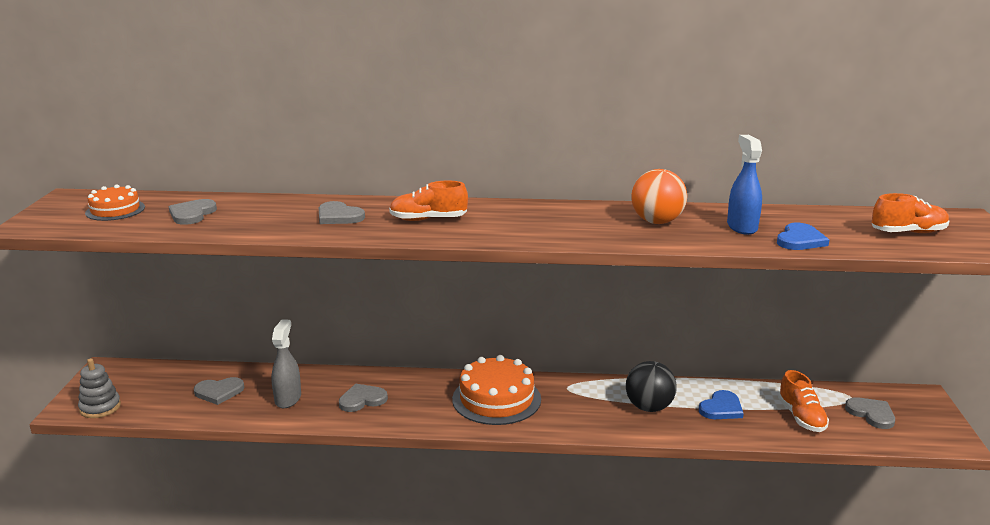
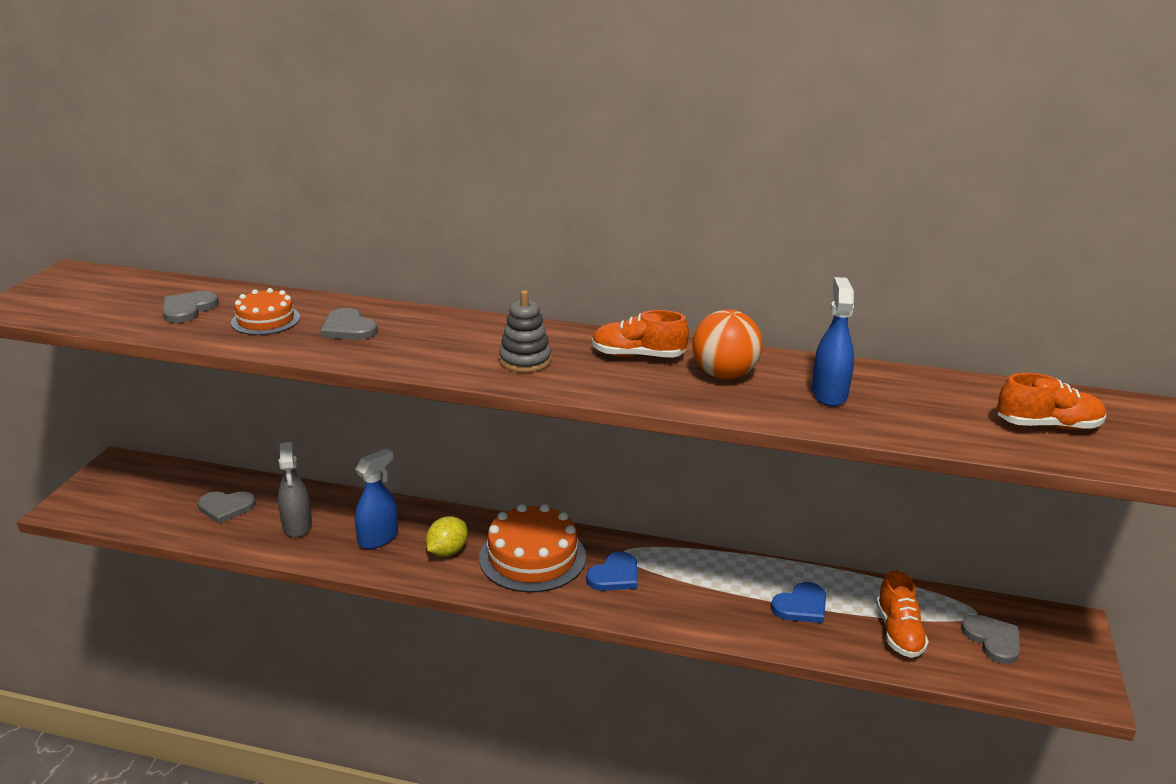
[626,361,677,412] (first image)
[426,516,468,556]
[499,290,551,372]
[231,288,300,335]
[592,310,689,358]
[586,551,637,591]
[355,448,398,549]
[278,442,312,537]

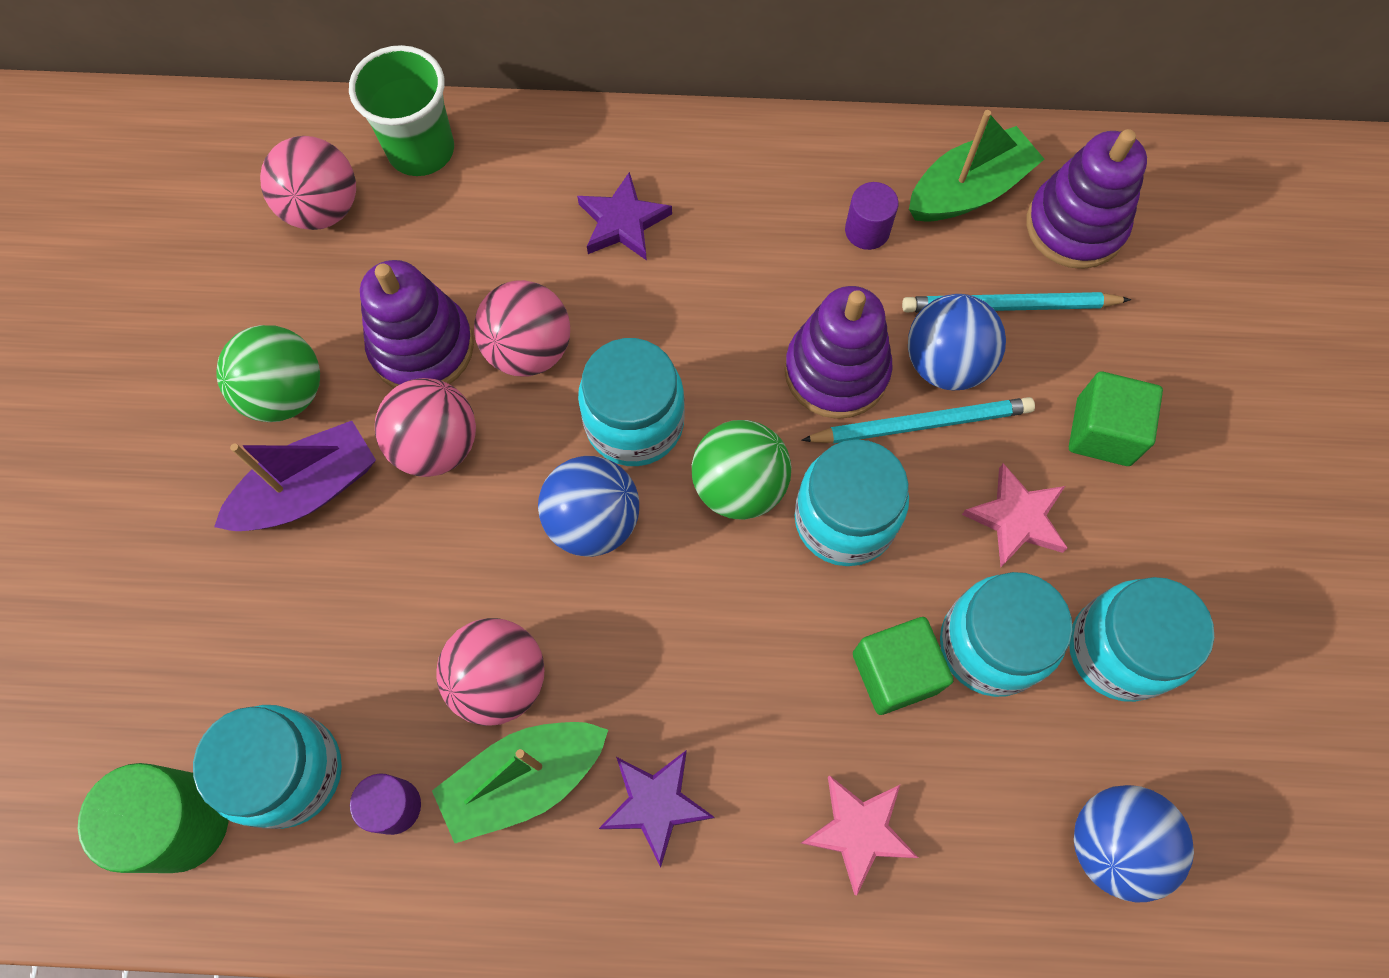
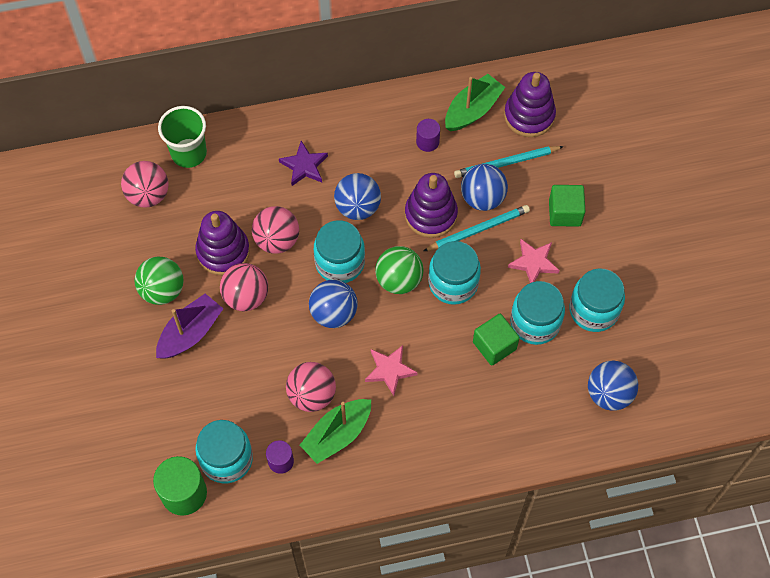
[599,751,715,867] (first image)
[334,173,381,220]
[365,345,418,396]

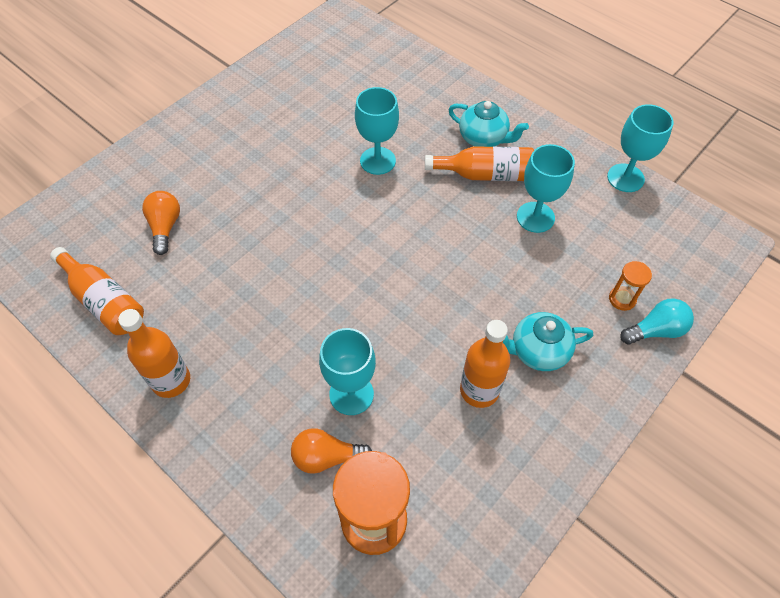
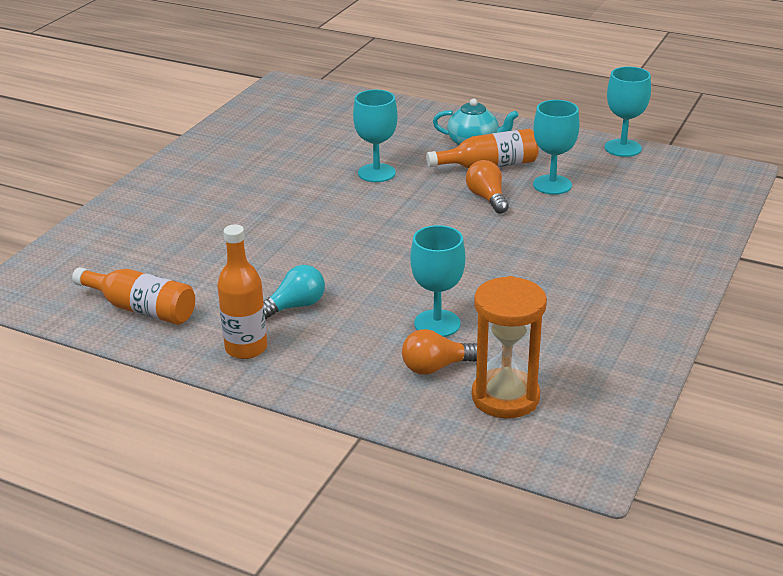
[460,320,510,408] (first image)
[503,312,593,371] (first image)
[609,261,652,311] (first image)
[466,160,509,214]
[264,265,325,320]

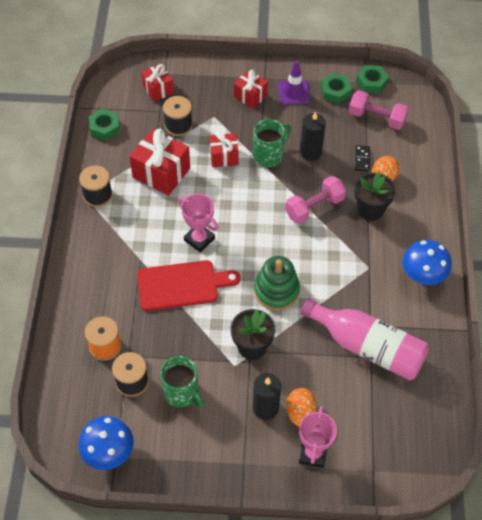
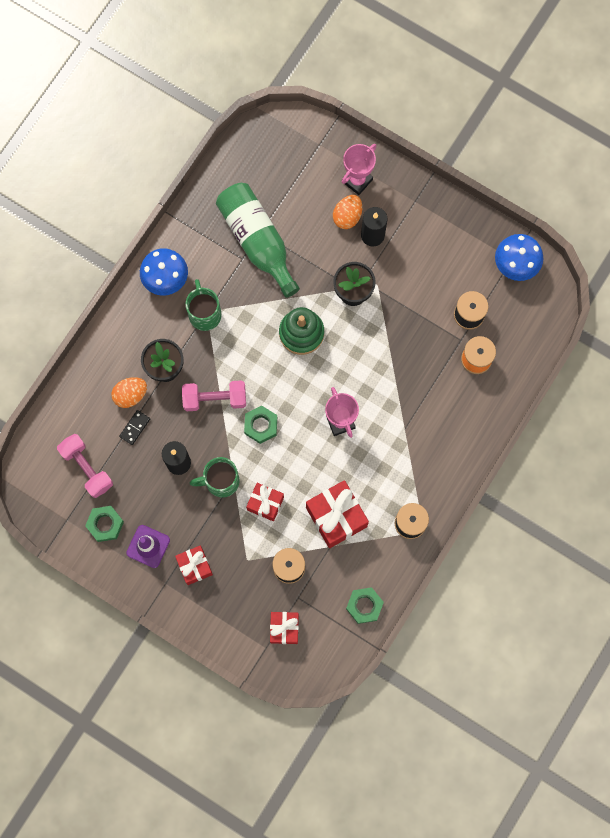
[137,260,241,311] (first image)
[186,279,222,331]
[244,405,277,444]
[216,183,300,298]

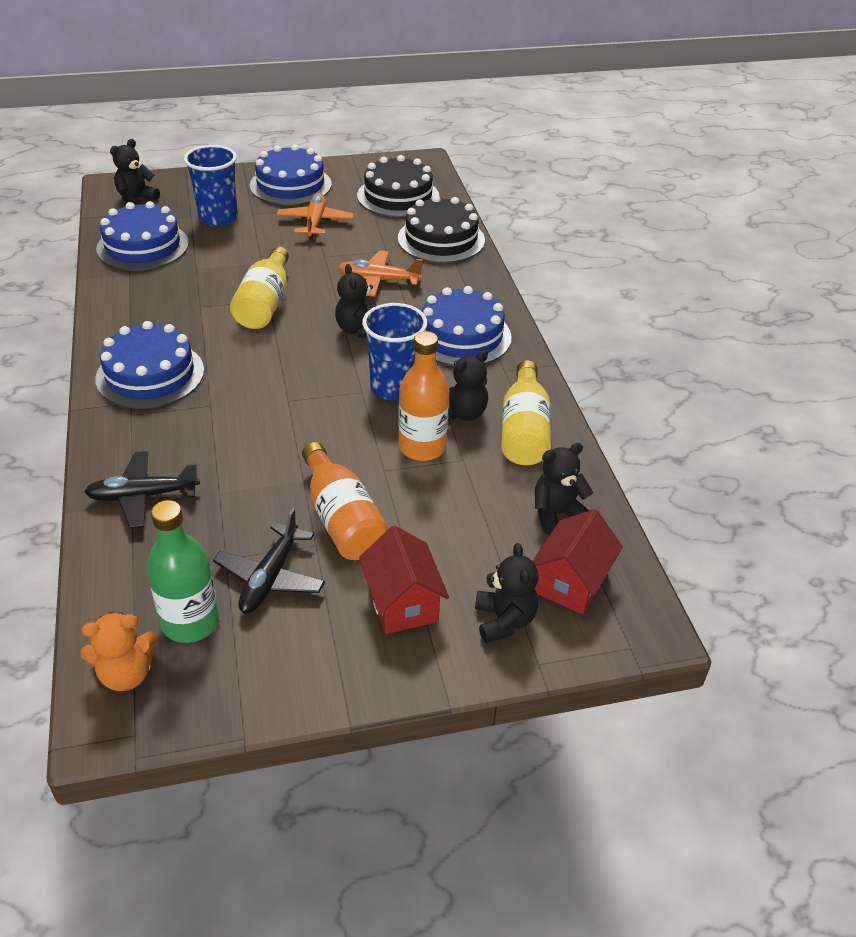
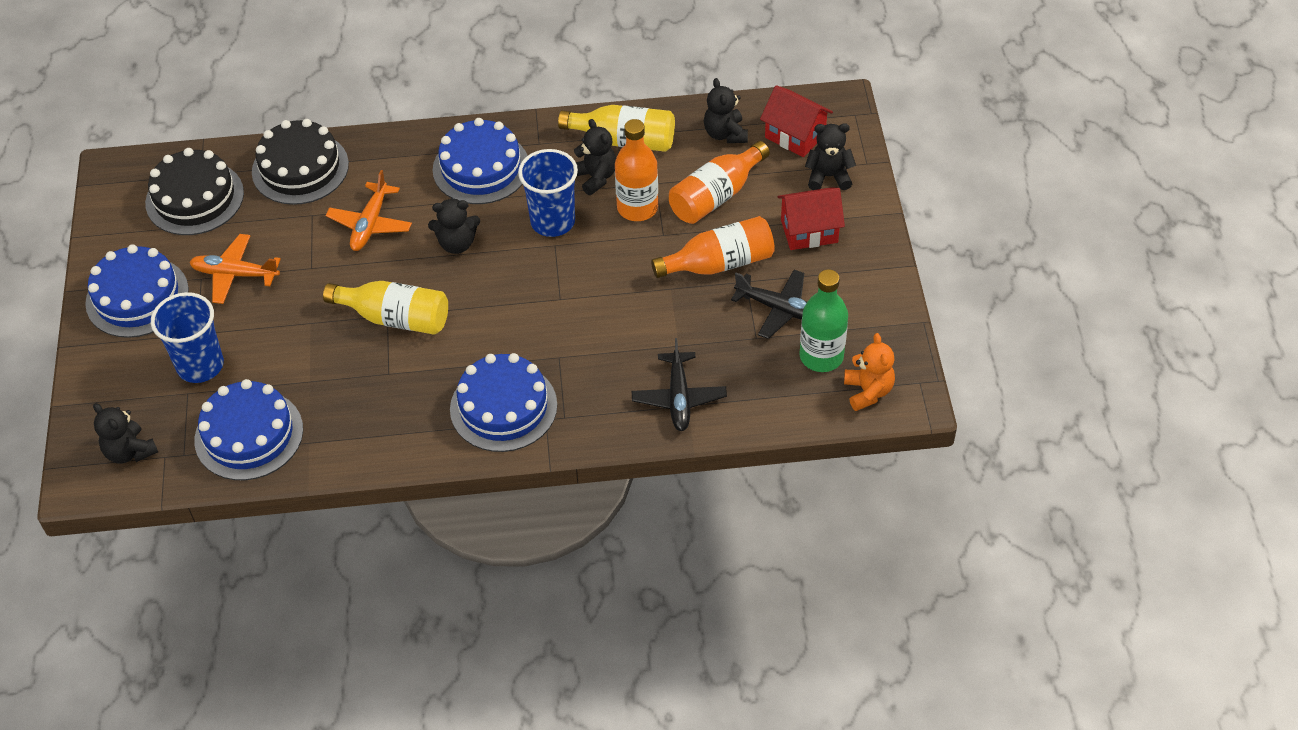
[669,141,770,224]

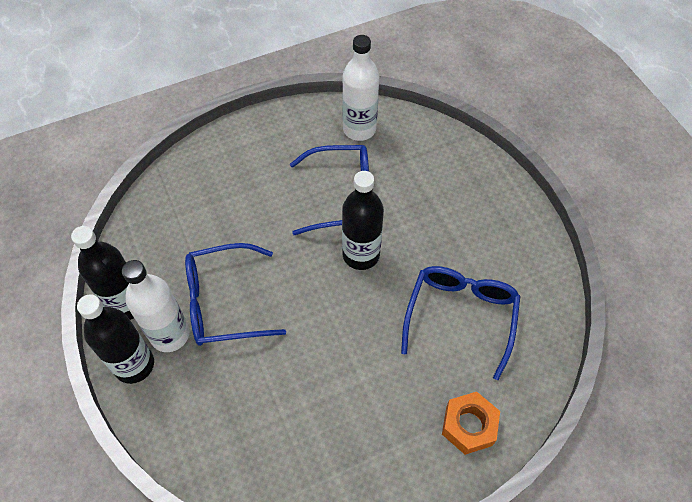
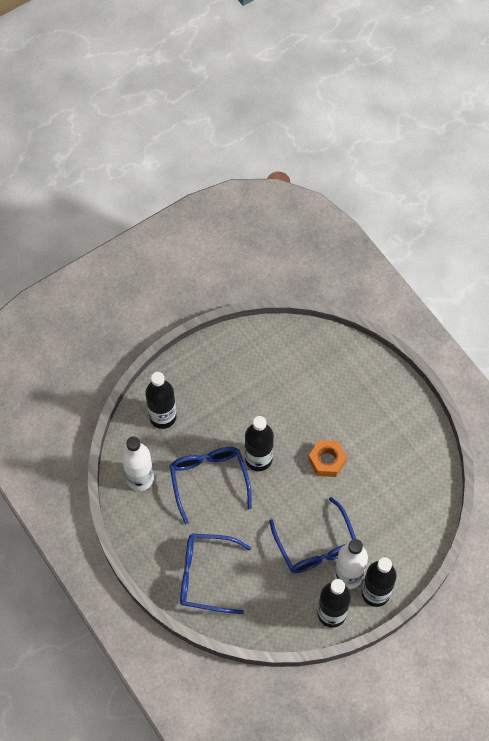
[146,372,177,429]
[180,534,251,614]
[308,440,347,477]

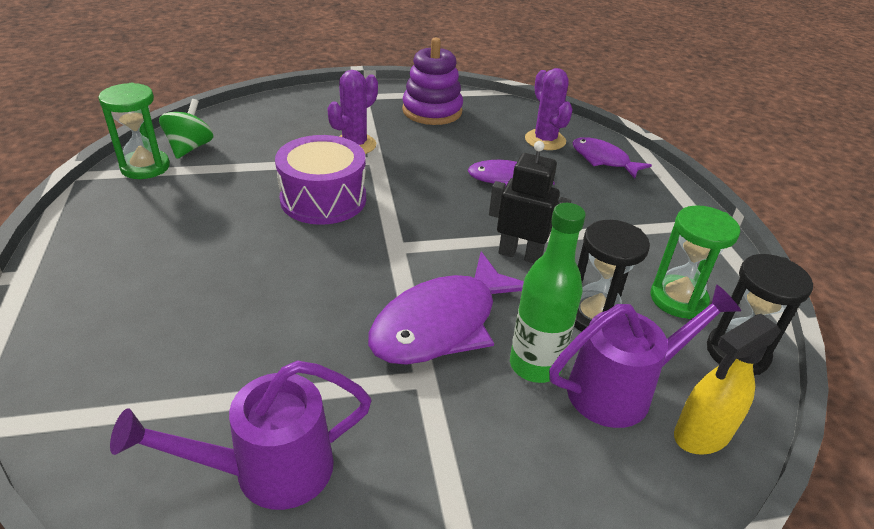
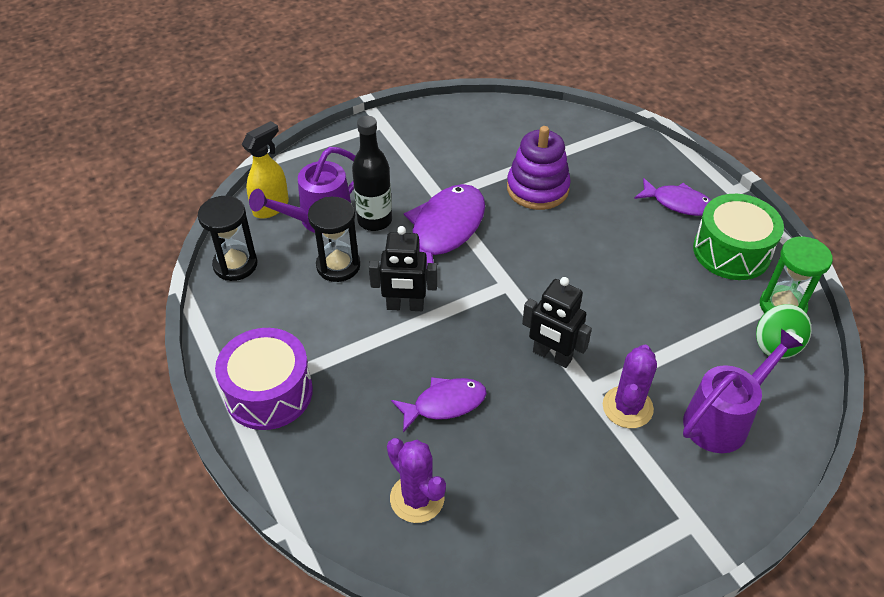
[651,205,740,319] (first image)
[522,277,592,368]
[693,194,784,280]
[683,329,803,453]
[215,328,313,430]
[507,126,571,210]
[634,178,711,216]
[352,116,392,231]

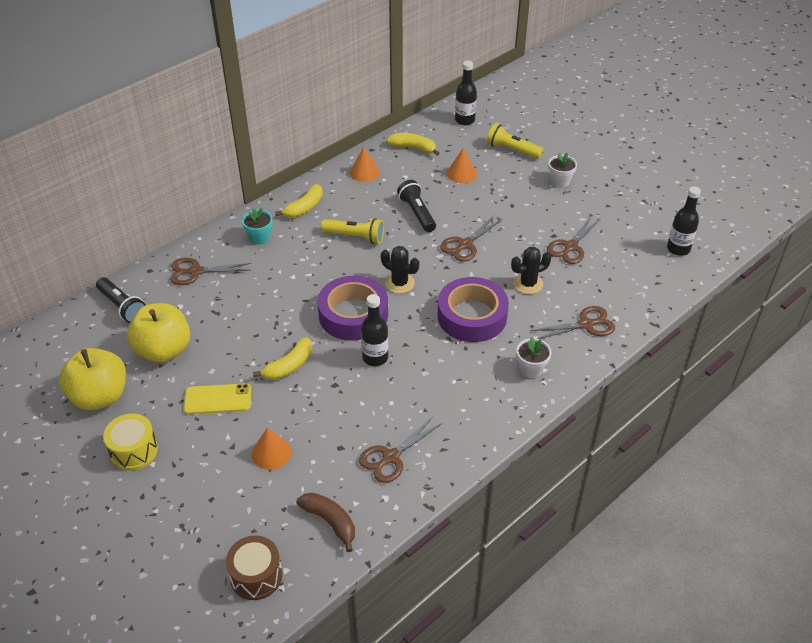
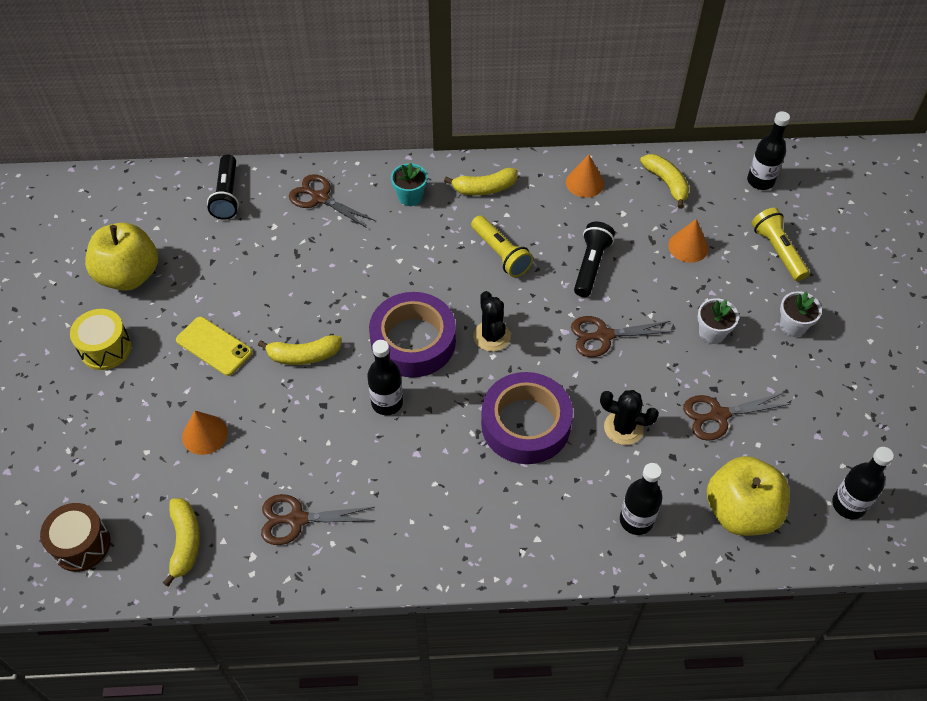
[707,456,790,536]
[697,298,739,344]
[620,463,662,535]
[163,498,200,587]

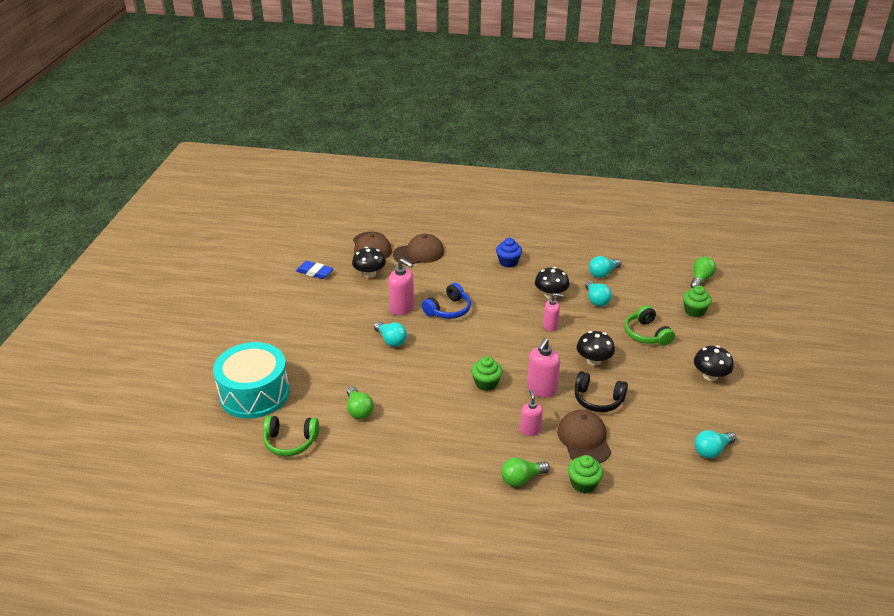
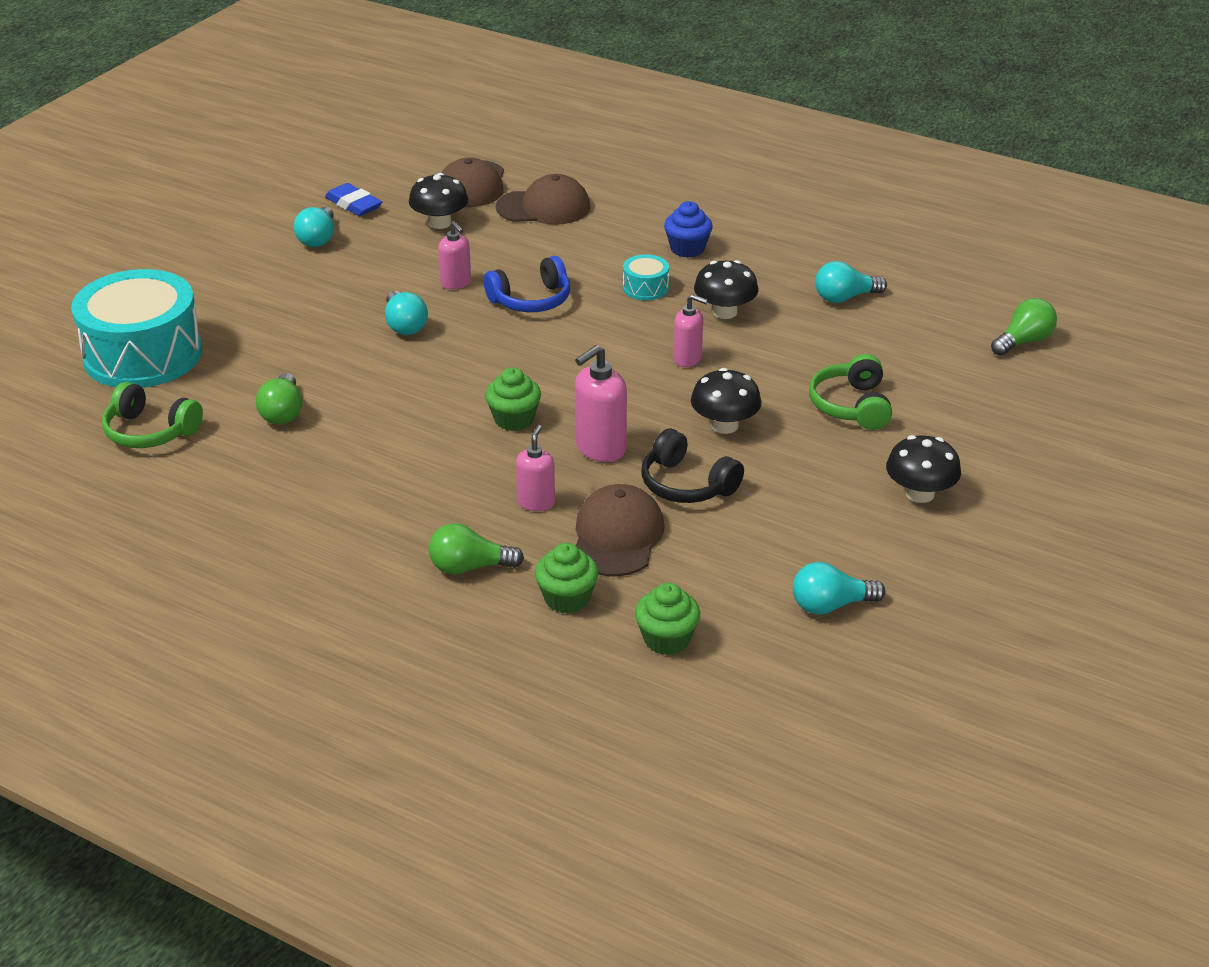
[623,254,669,300]
[294,207,334,247]
[635,583,700,655]
[438,221,471,289]

